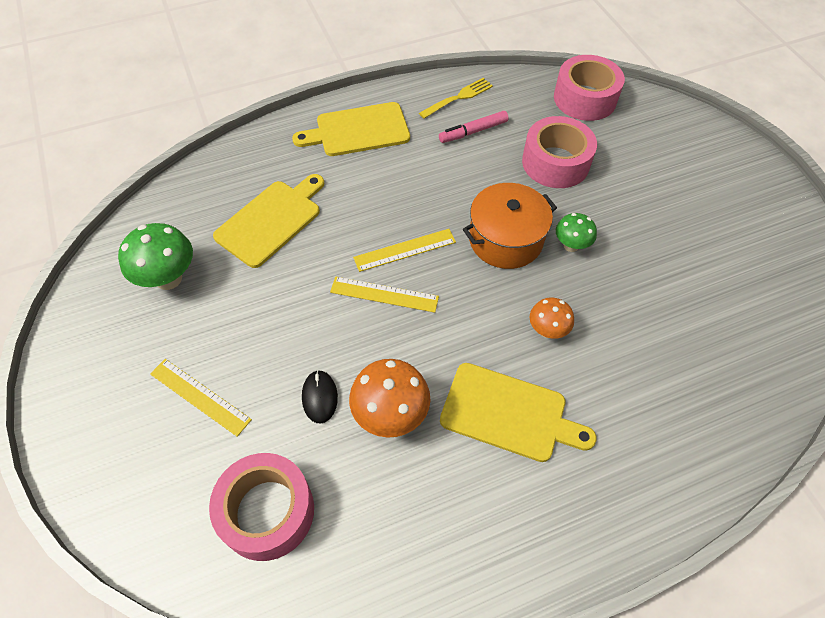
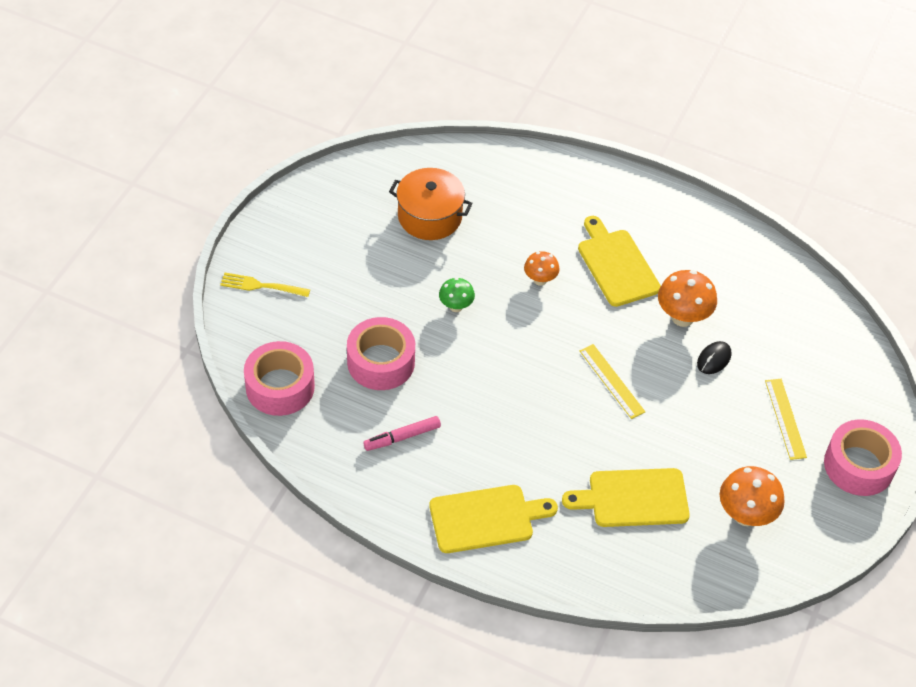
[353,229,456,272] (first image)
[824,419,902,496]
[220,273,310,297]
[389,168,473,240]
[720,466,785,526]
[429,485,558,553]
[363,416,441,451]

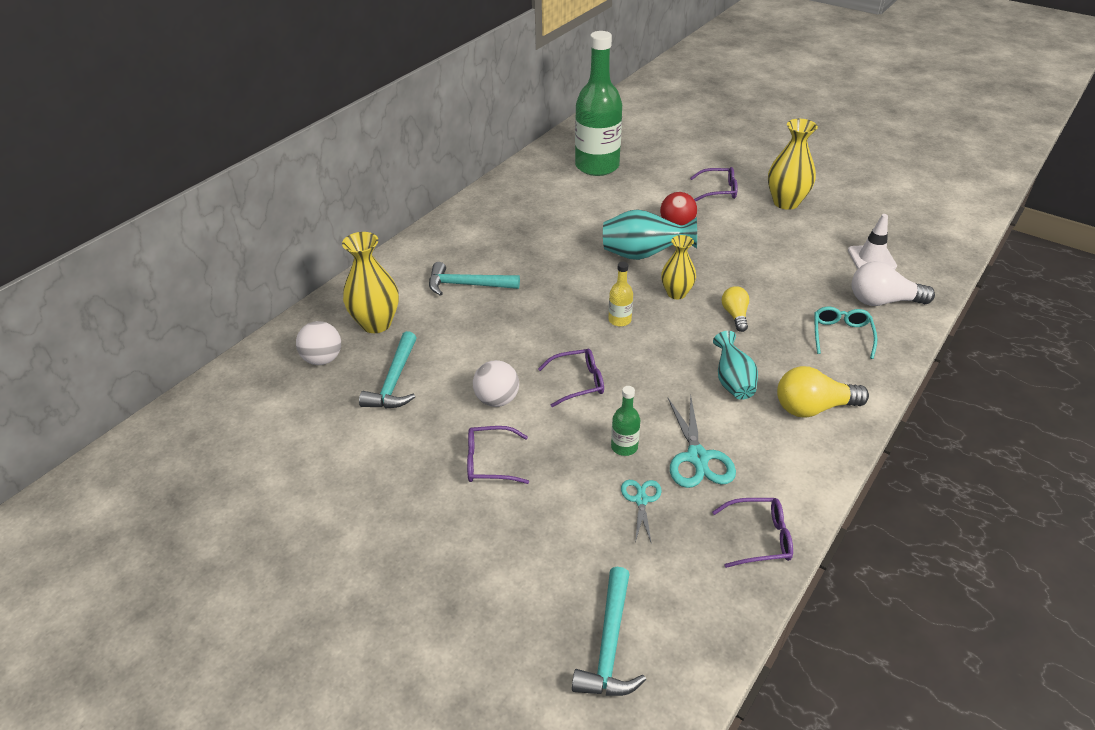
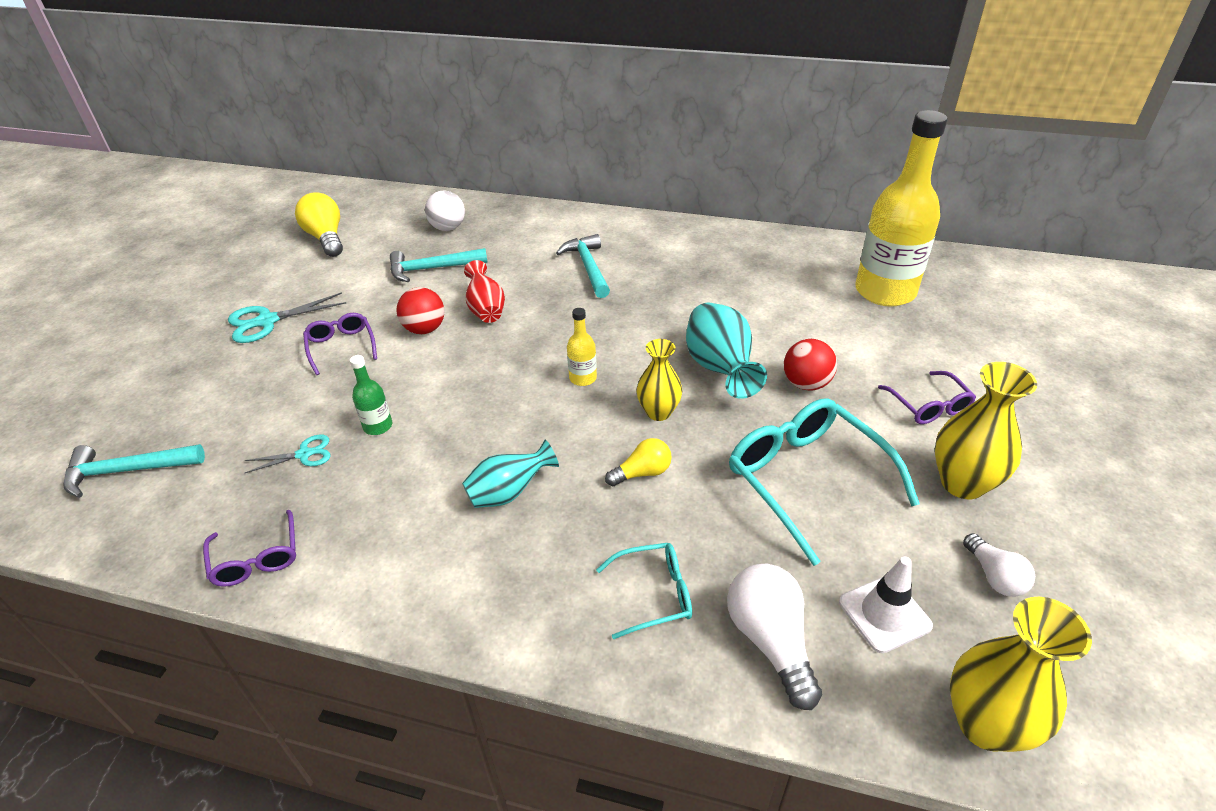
[538,349,604,407] (first image)
[464,260,505,323]
[729,398,920,566]
[963,533,1035,597]
[950,597,1092,752]
[228,292,346,343]
[295,192,343,257]
[396,287,445,334]
[855,110,948,307]

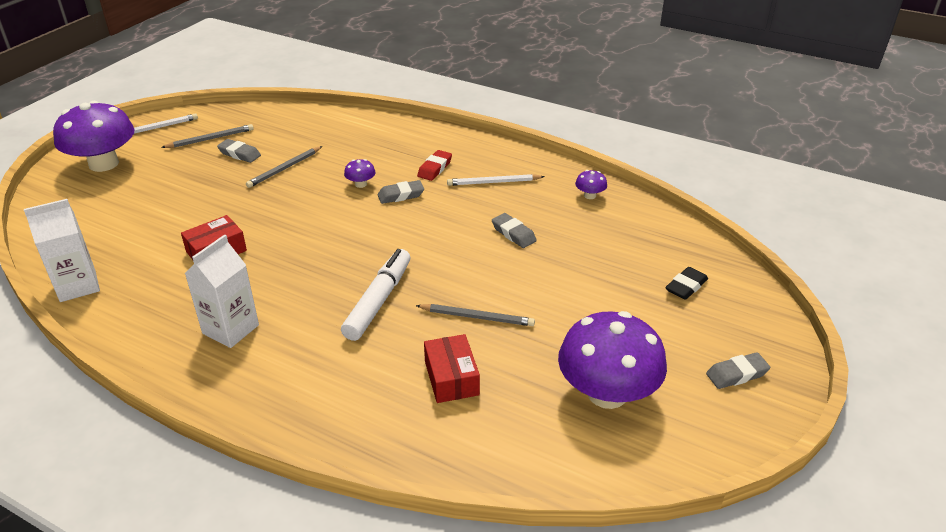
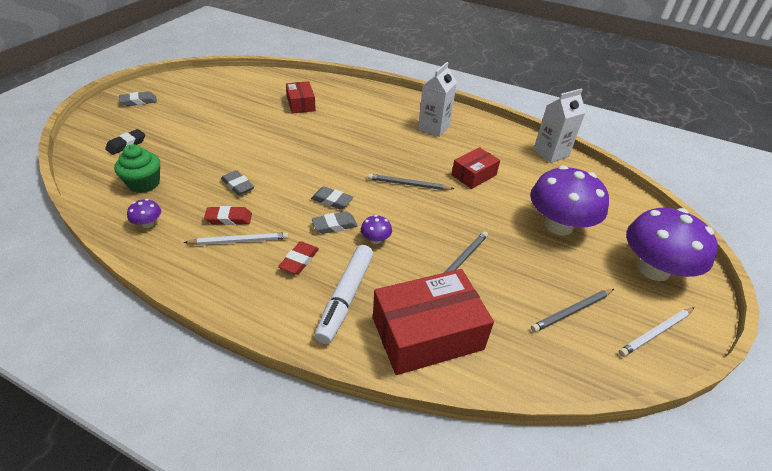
[114,144,160,193]
[204,206,252,225]
[373,269,494,375]
[311,186,354,210]
[315,245,373,344]
[368,174,454,190]
[530,166,609,236]

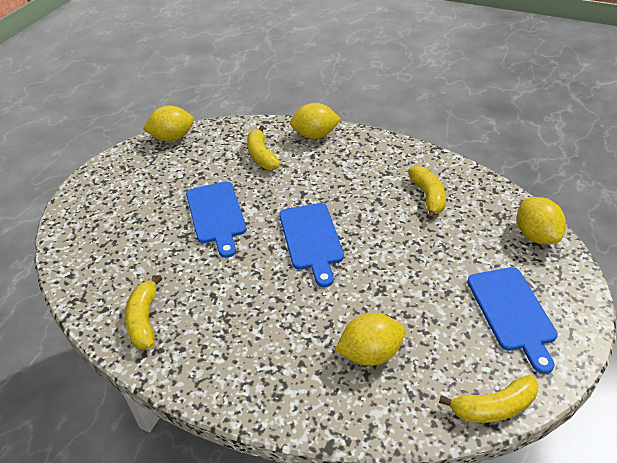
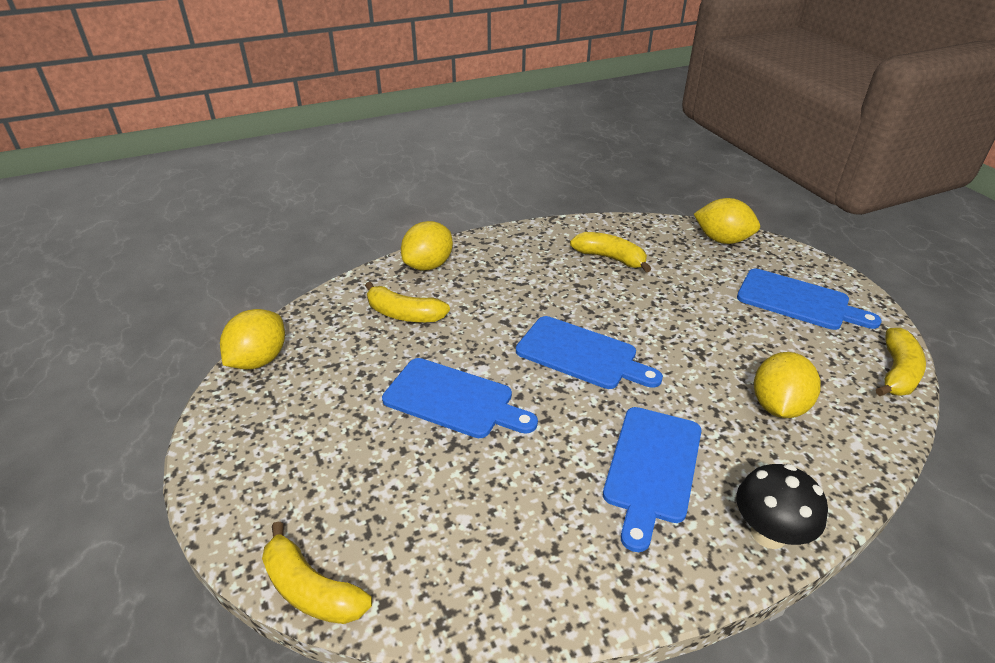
[603,407,701,552]
[736,464,828,549]
[262,521,372,624]

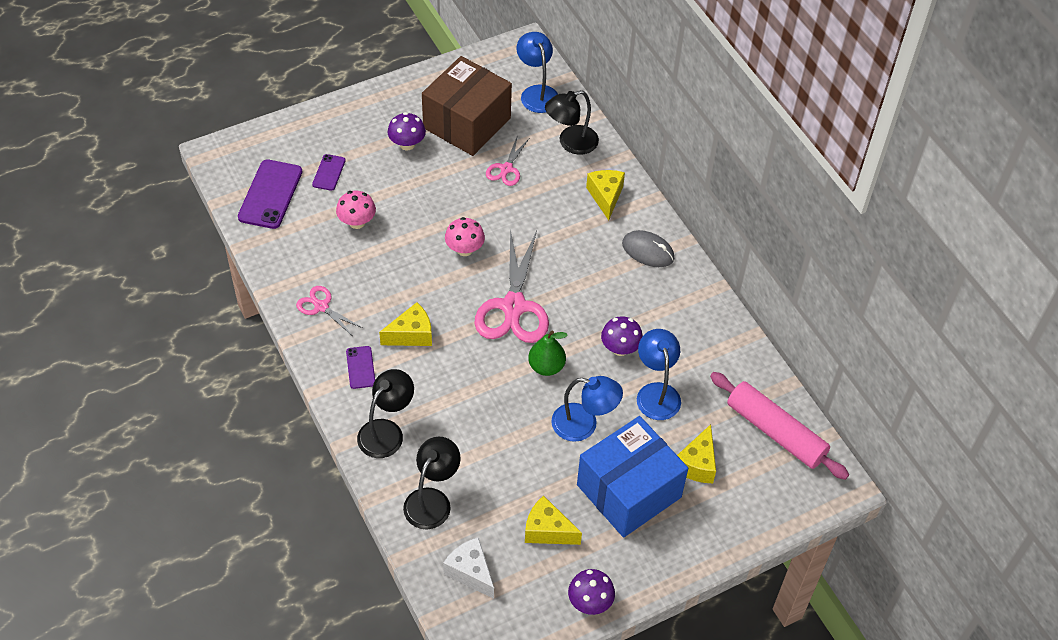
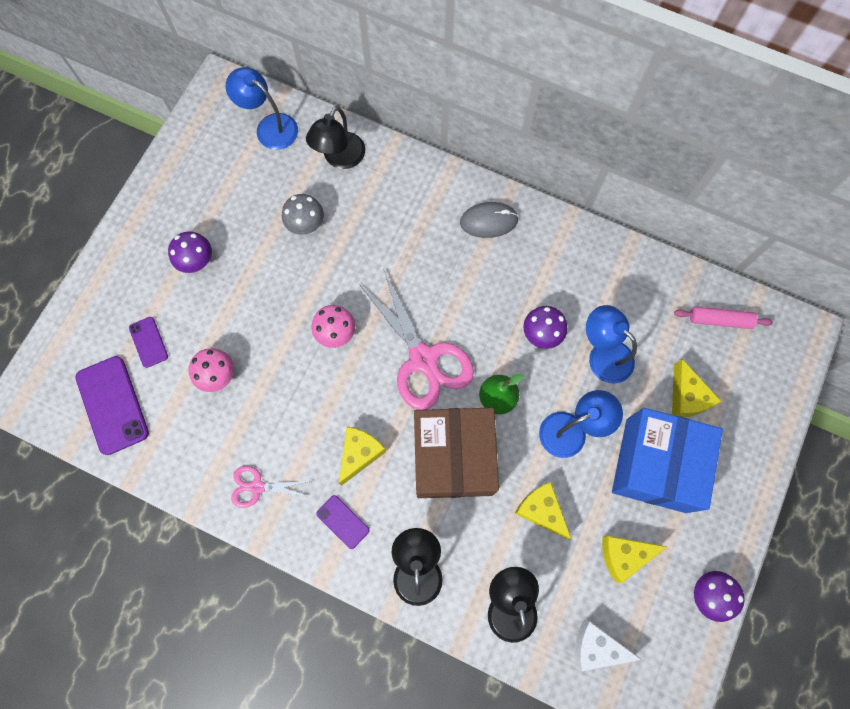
[414,407,499,498]
[514,482,571,539]
[282,194,324,235]
[674,306,773,329]

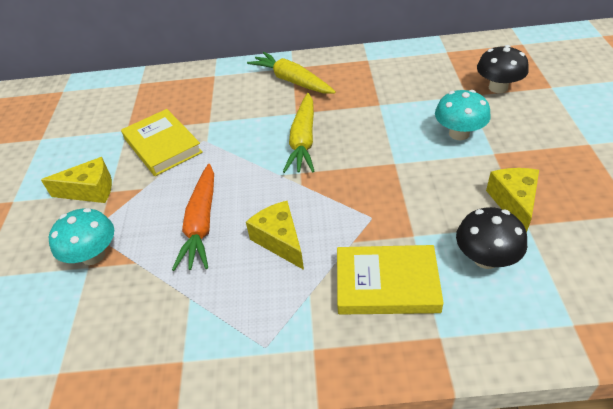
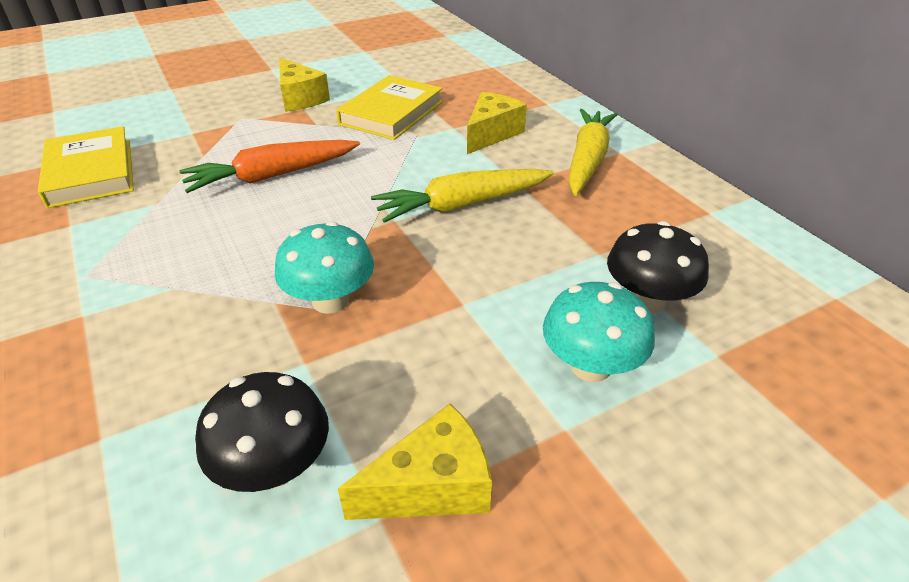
[274,221,374,314]
[467,92,527,154]
[38,126,134,208]
[607,221,709,313]

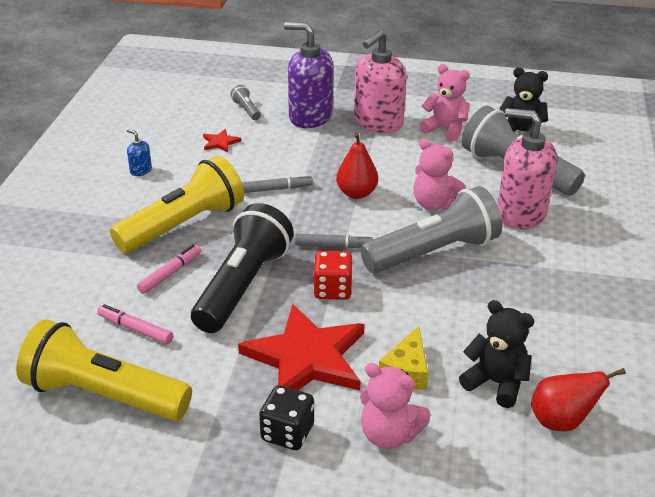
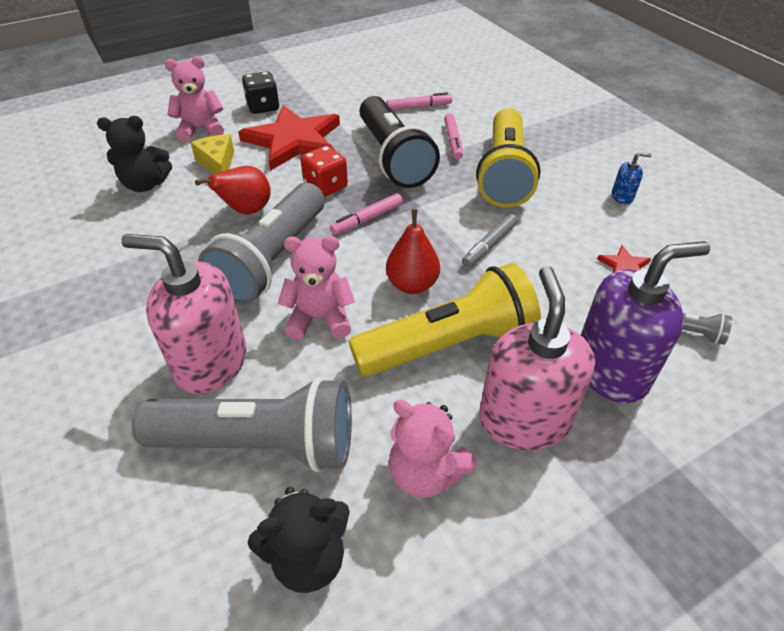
[349,263,541,377]
[195,166,271,214]
[330,193,403,235]
[389,400,477,498]
[121,234,246,394]

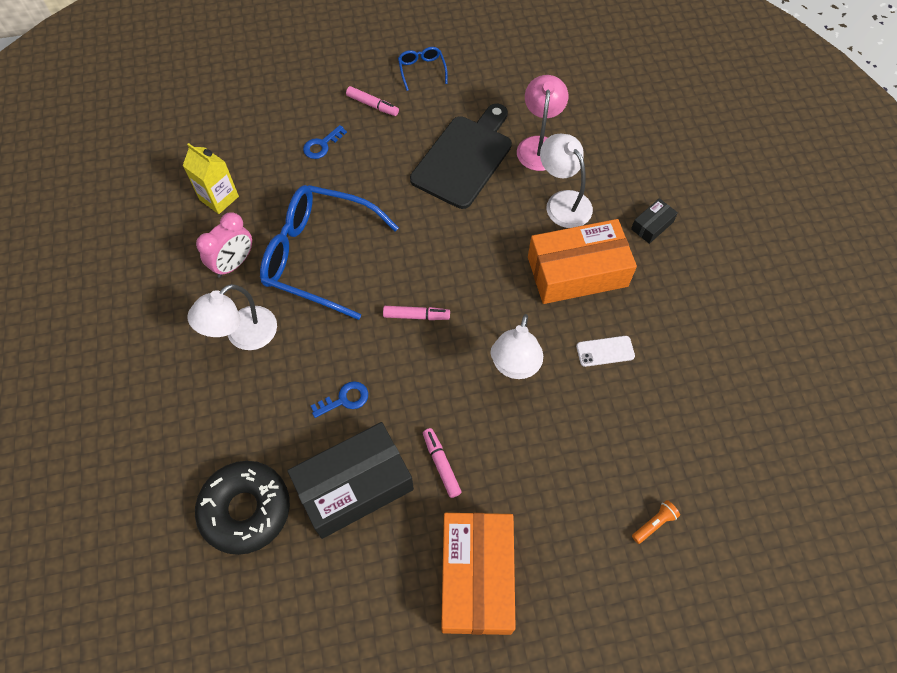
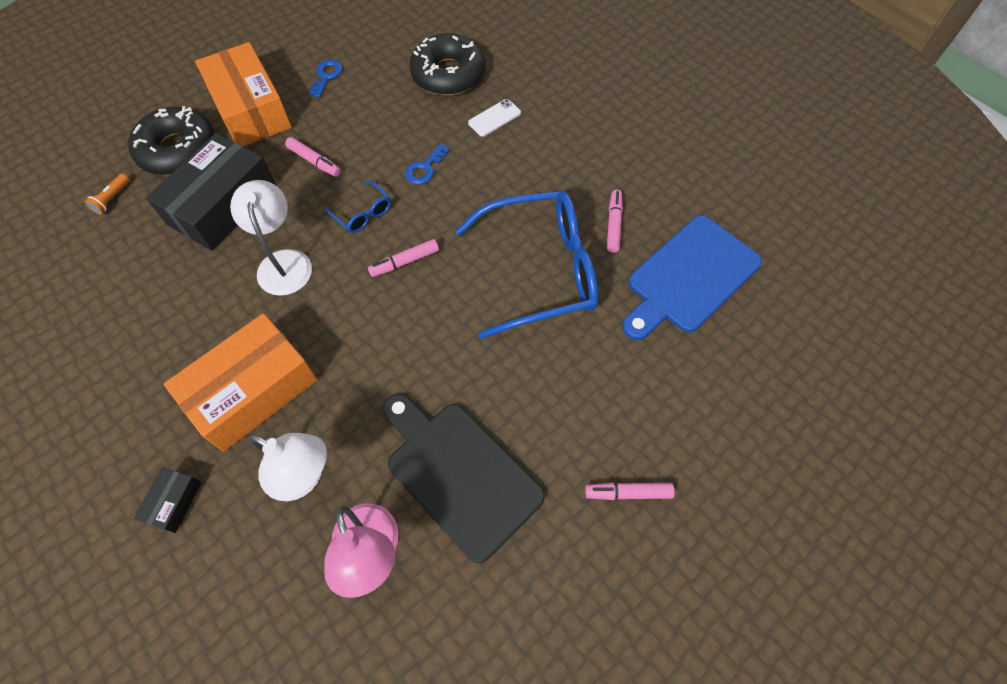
[187,284,277,350] (first image)
[128,106,214,175]
[146,133,276,251]
[309,60,343,98]
[324,181,391,233]
[468,99,521,136]
[622,215,762,340]
[607,190,623,253]
[383,394,545,563]

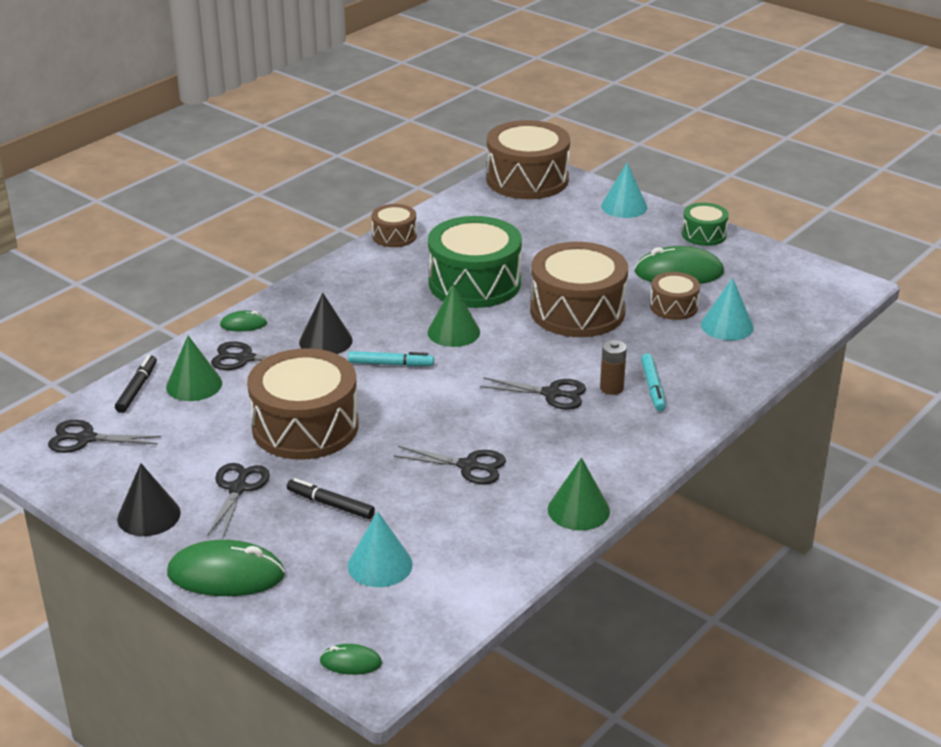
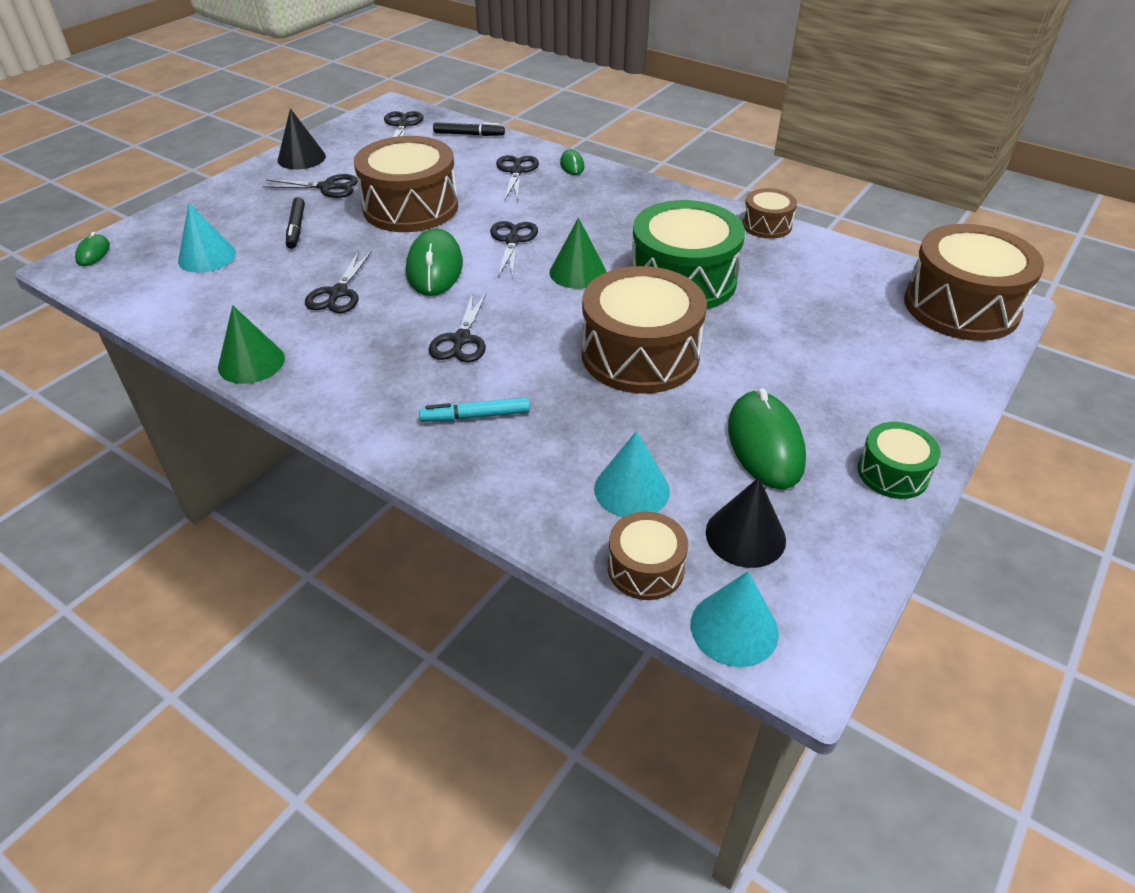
[166,336,222,401] (first image)
[600,340,627,395] (first image)
[406,228,463,296]
[706,477,786,568]
[691,571,779,667]
[608,511,688,600]
[490,221,538,278]
[286,197,305,249]

